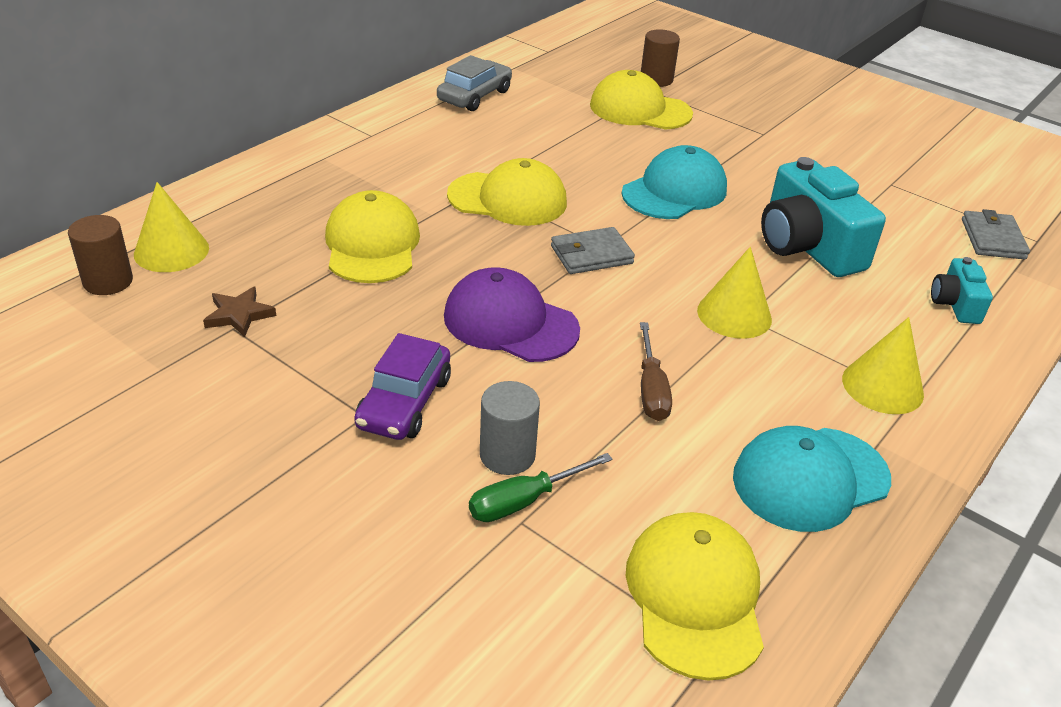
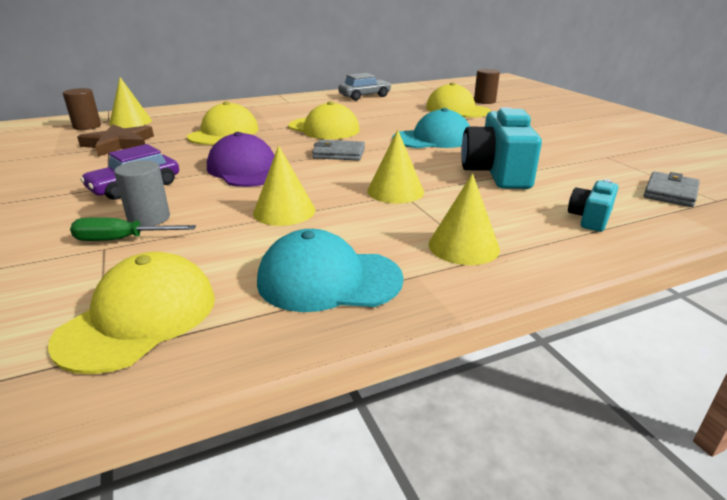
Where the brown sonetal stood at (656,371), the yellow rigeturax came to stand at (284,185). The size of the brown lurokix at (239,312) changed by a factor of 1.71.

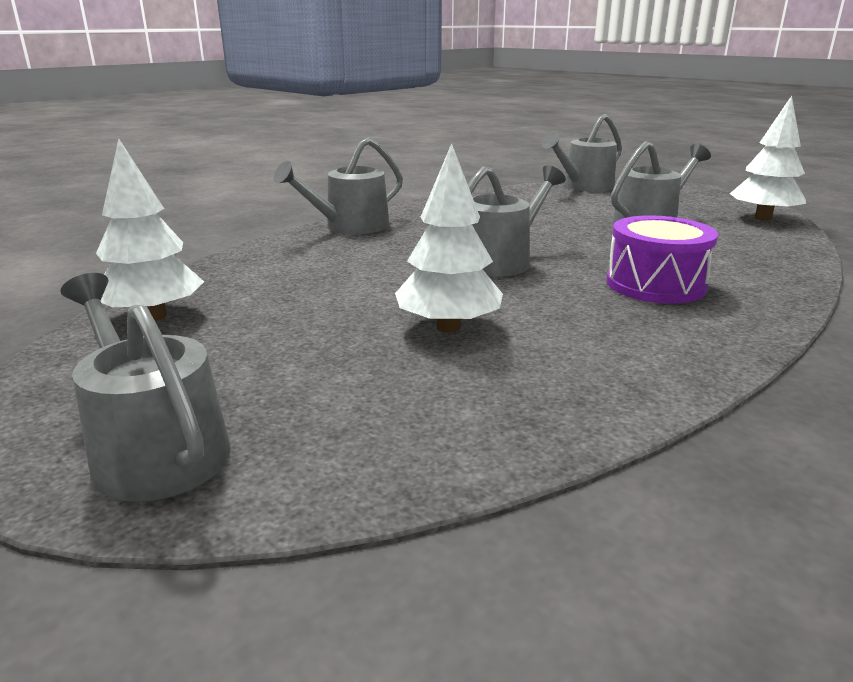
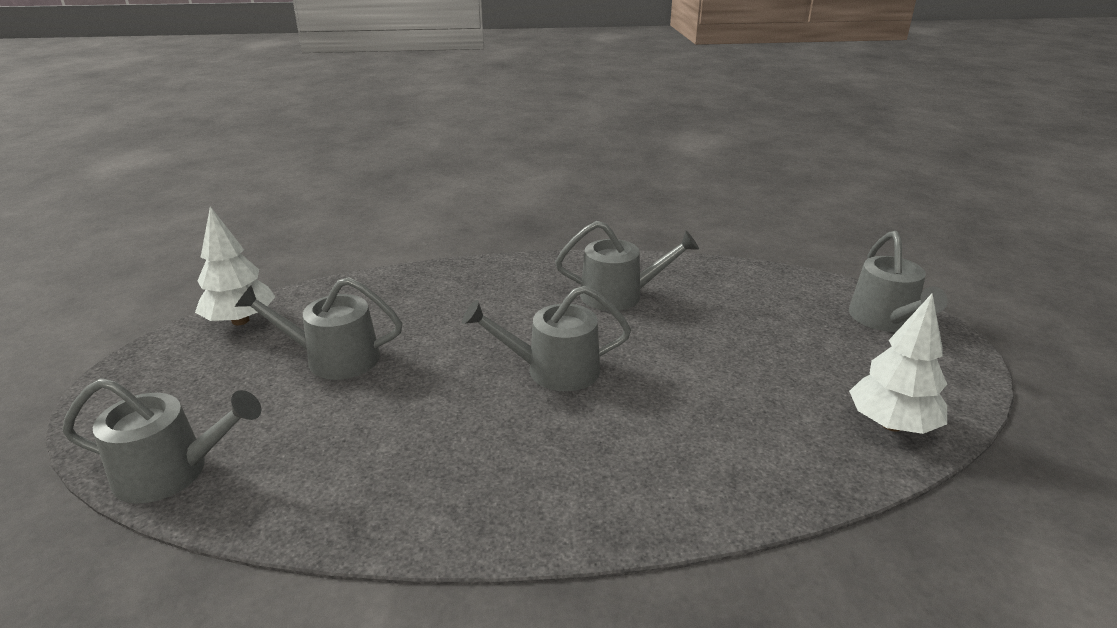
The second view lost the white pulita at (449,238). The second view lost the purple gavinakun at (662,260). The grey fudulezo ended up elsewhere, having gone from (338,186) to (627,266).

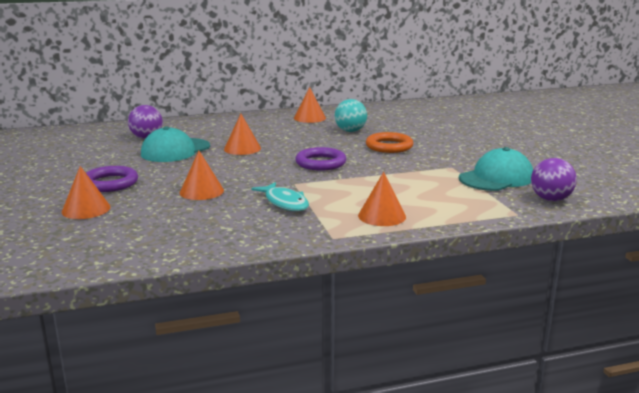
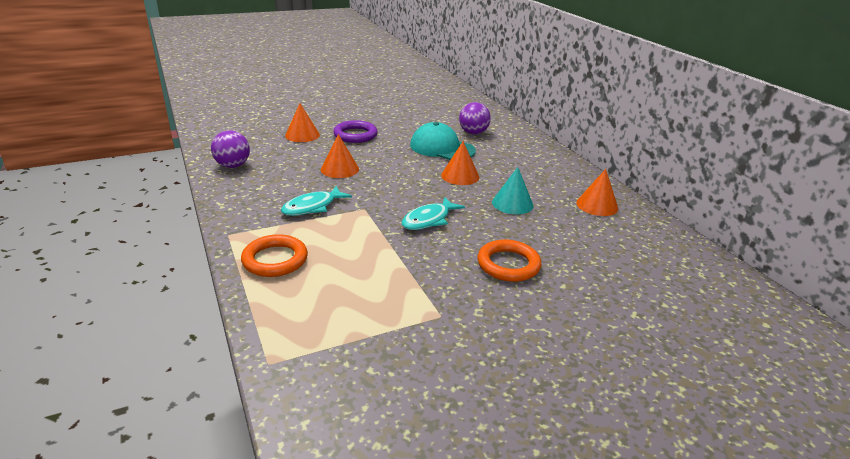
The second view lost the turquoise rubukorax at (351,115). The second view lost the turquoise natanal at (496,169). The second view gained the turquoise rigeturax at (513,190). The purple rubukorax ended up elsewhere, having gone from (554,179) to (230,149). Where the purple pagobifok stood at (320,159), the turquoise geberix came to stand at (433,213). Where the orange rigeturax stood at (382,199), the orange pagobifok came to stand at (274,255).

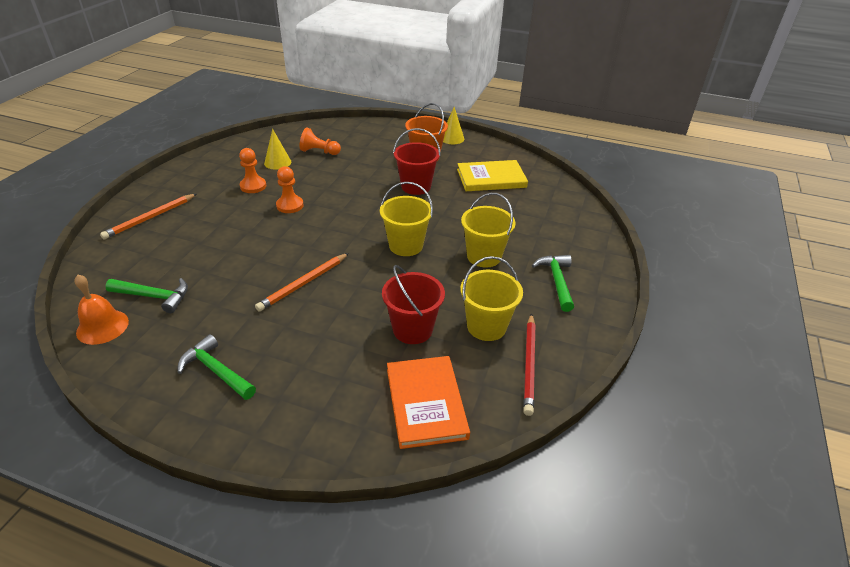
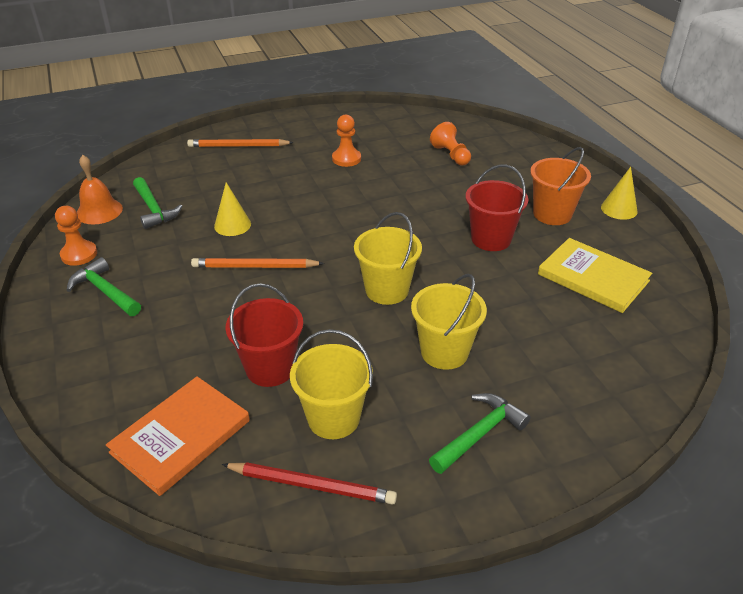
The yellow rigeturax ended up elsewhere, having gone from (277,149) to (232,209). The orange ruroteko ended up elsewhere, having gone from (290,189) to (76,236). The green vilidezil at (216,367) ended up facing another way, 45 degrees counterclockwise from before. The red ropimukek at (529,364) ended up facing another way, 135 degrees counterclockwise from before.

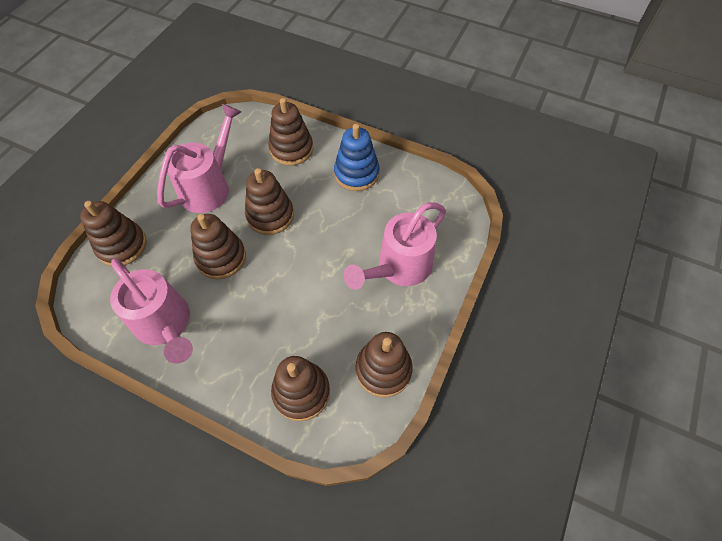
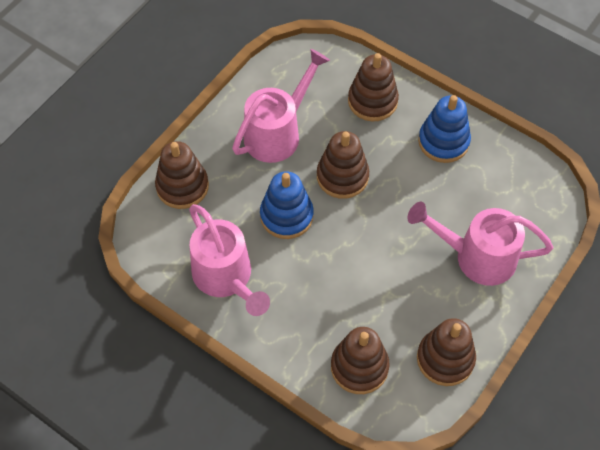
What was the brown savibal at (218,246) turned into the blue savibal at (287,205). The pink fudulezo at (394,246) ended up facing another way, 45 degrees clockwise from before.

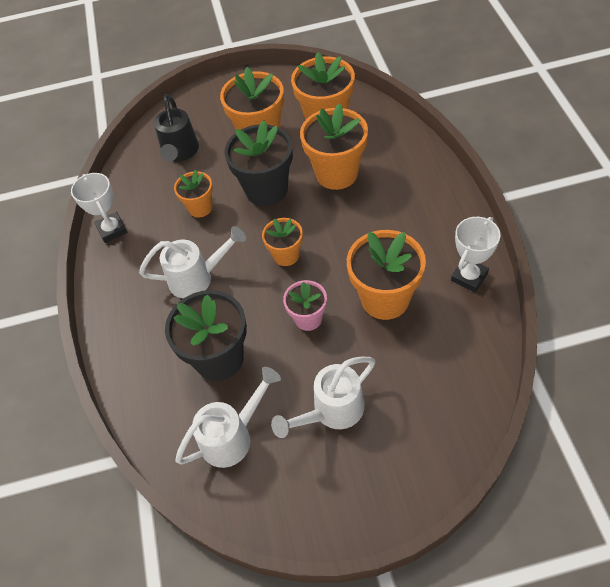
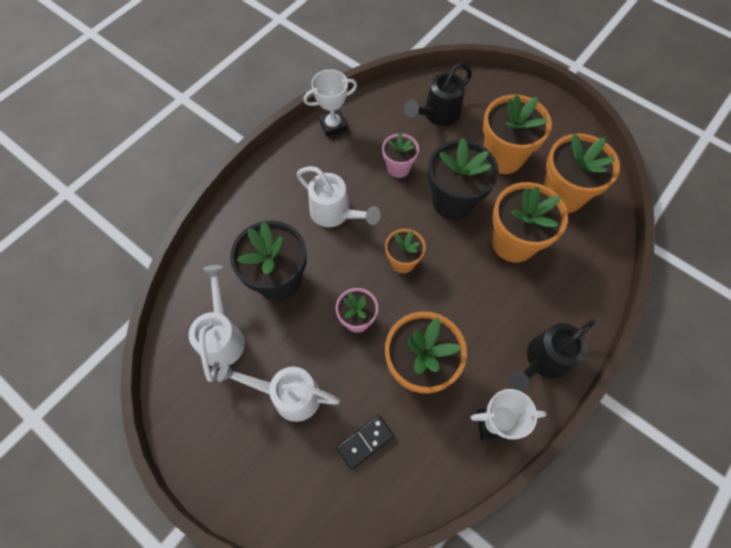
The second view gained the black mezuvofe at (365,442). The second view gained the black fudulezo at (552,355). What was the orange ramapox at (193,194) turned into the pink ramapox at (400,155). The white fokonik at (99,208) ended up facing another way, 45 degrees clockwise from before. The white fudulezo at (228,417) ended up facing another way, 105 degrees counterclockwise from before.

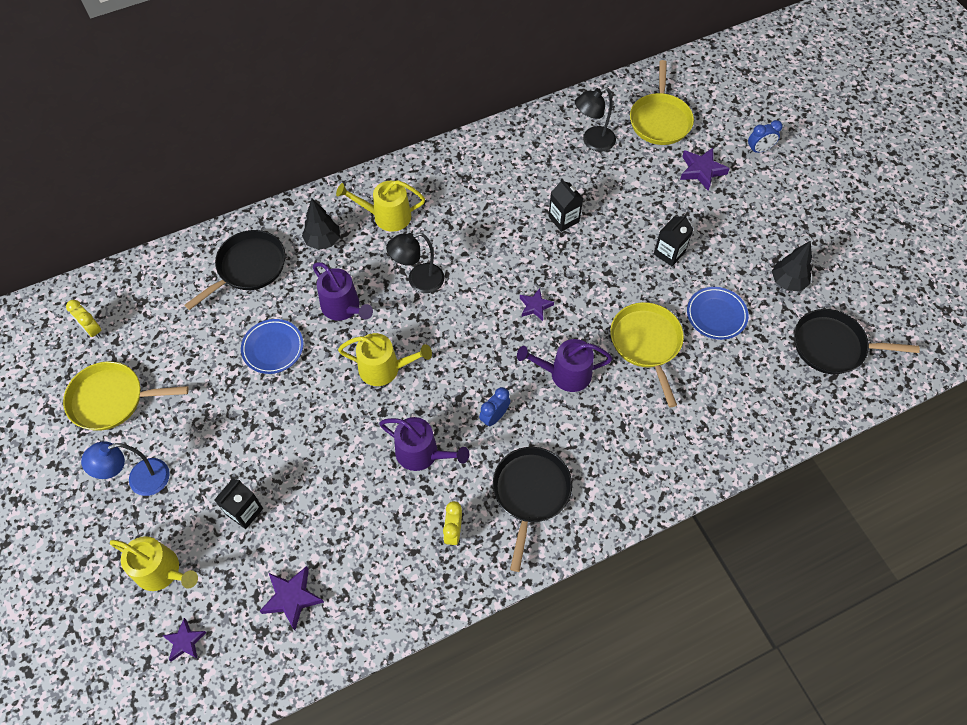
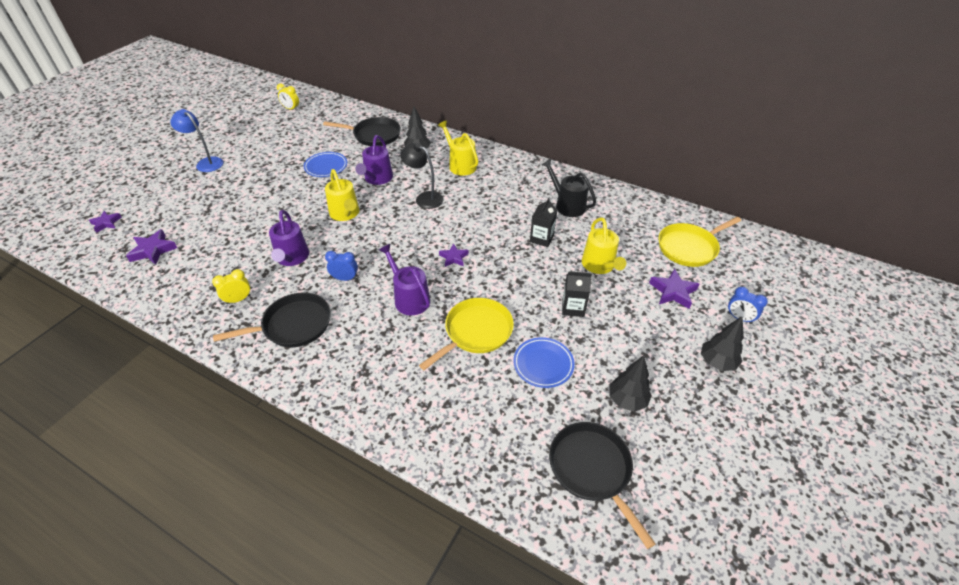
The second view lost the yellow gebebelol at (126,396). The second view lost the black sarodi at (238,504). The second view lost the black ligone at (595,119). The second view gained the black fudulezo at (569,188). The second view gained the black pulita at (722,344). The yellow fudulezo ended up elsewhere, having gone from (154,563) to (604,245). The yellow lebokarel at (83,319) ended up facing another way, 75 degrees counterclockwise from before.

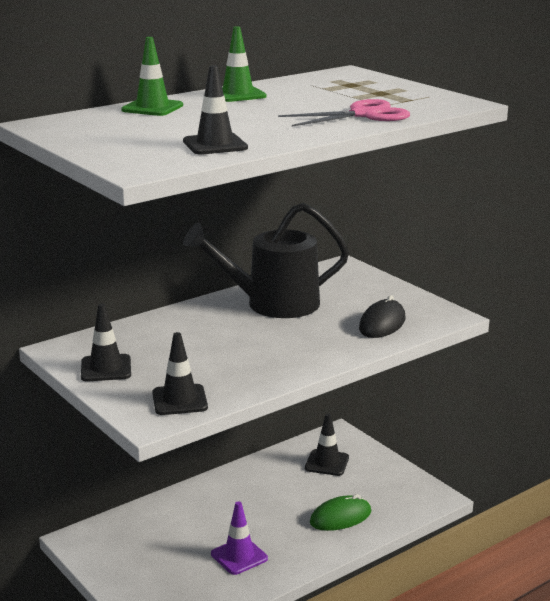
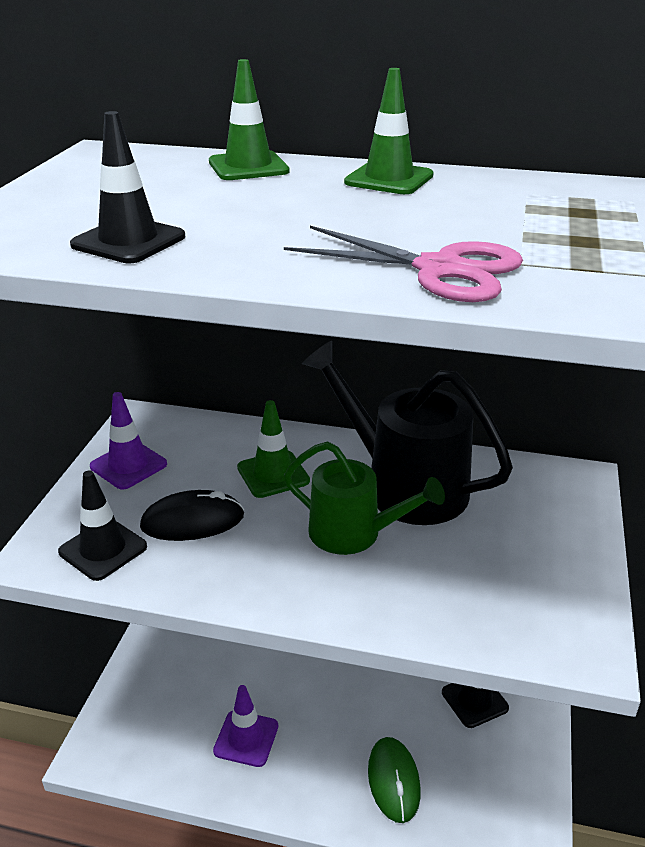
The second view gained the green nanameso at (273,449). The second view gained the green fudulezo at (364,498). The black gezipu ended up elsewhere, having gone from (382,316) to (192,515). What was the black nanameso at (106,342) turned into the purple nanameso at (128,441). The green gezipu at (340,512) ended up facing another way, 60 degrees clockwise from before.

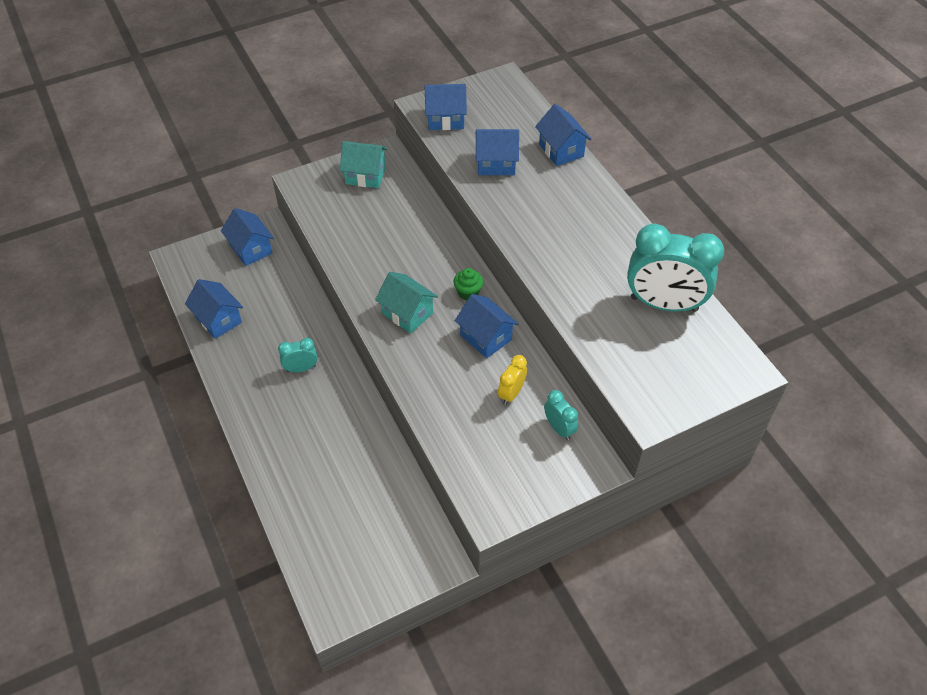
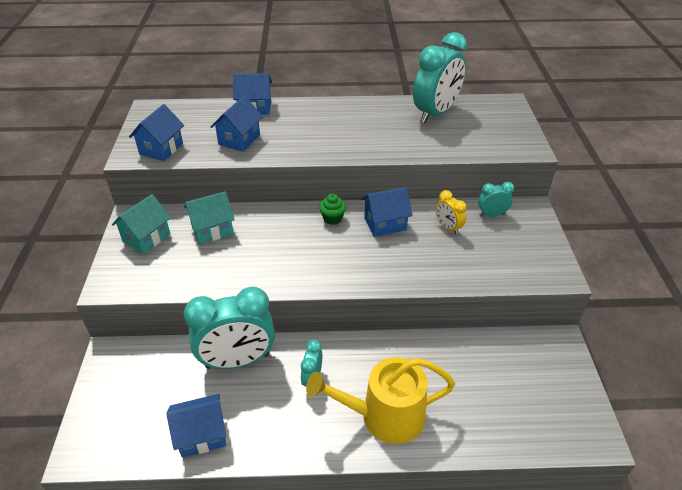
The second view lost the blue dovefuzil at (247,237). The second view gained the turquoise lebokarel at (229,328). The second view gained the yellow fudulezo at (380,400). The turquoise dovefuzil ended up elsewhere, having gone from (406,302) to (209,217).

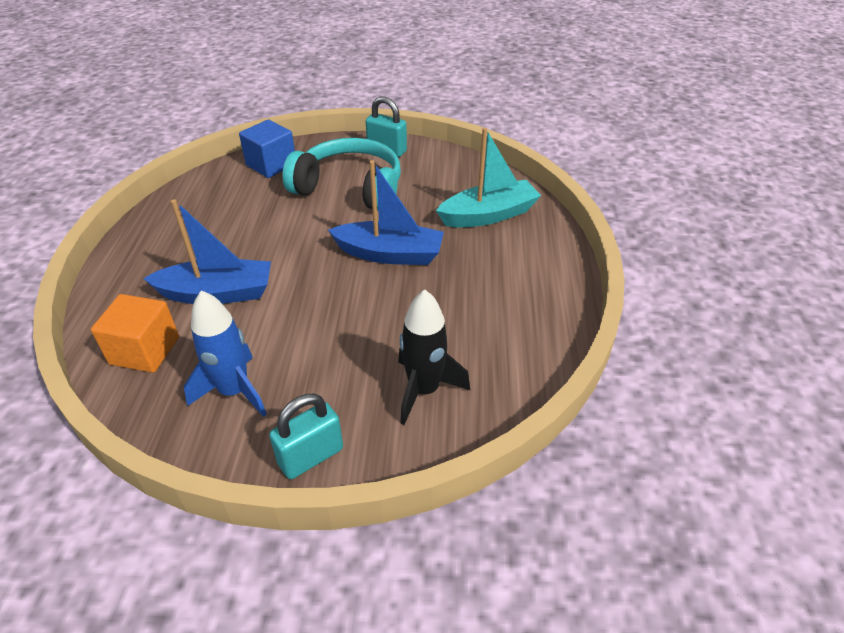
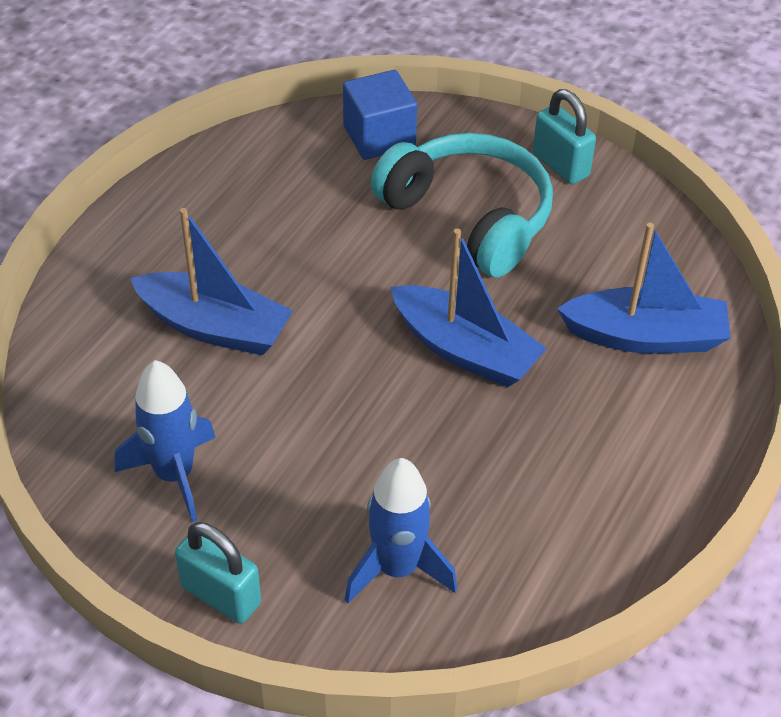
The second view lost the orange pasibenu at (135,333). What was the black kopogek at (434,357) turned into the blue kopogek at (401,530). What was the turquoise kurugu at (488,177) turned into the blue kurugu at (644,288). The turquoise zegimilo at (306,436) ended up facing another way, 45 degrees clockwise from before.

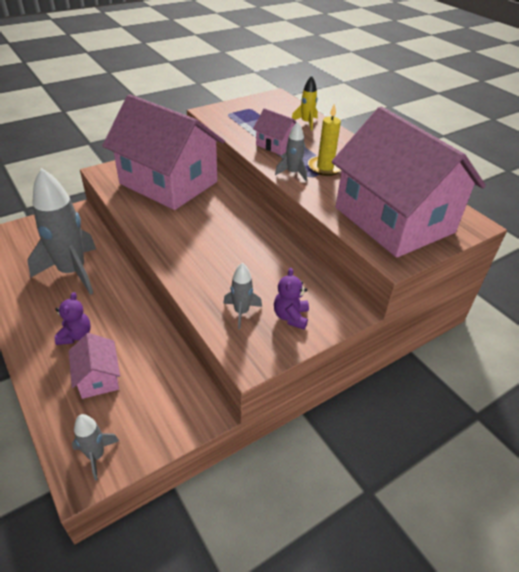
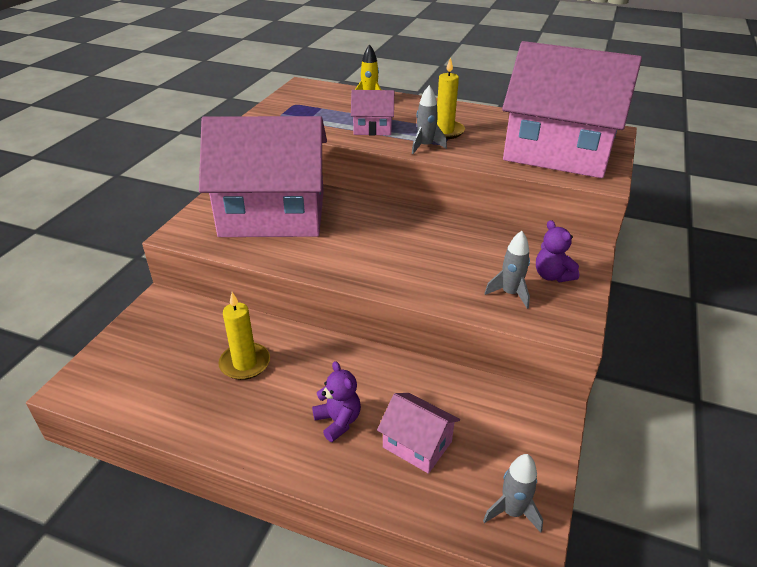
Where the grey kopogek stood at (61,231), the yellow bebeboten came to stand at (244,336).

